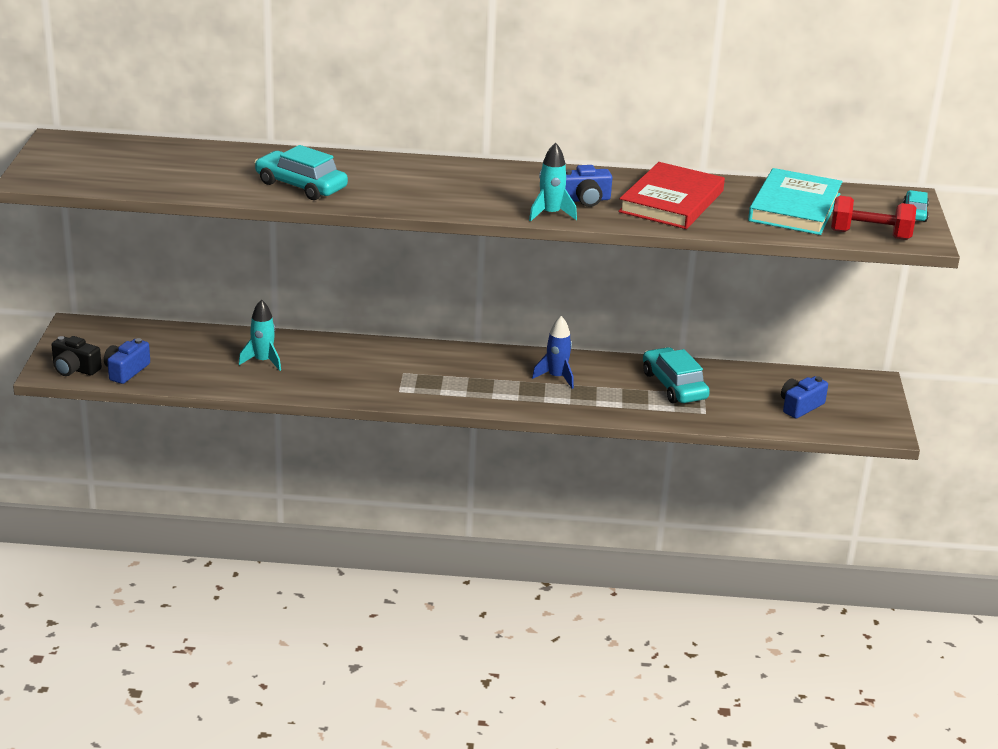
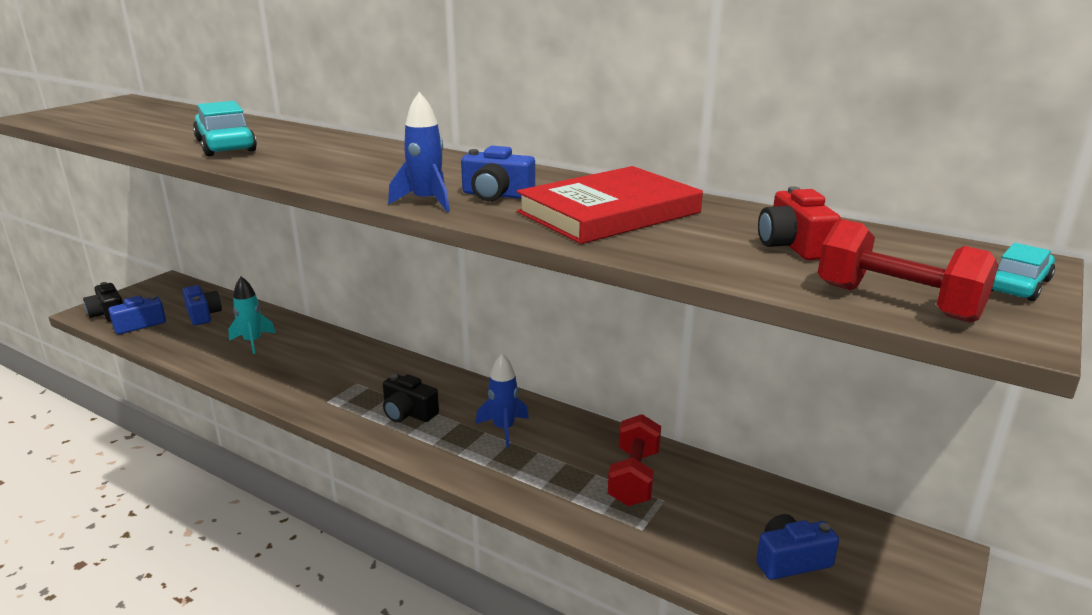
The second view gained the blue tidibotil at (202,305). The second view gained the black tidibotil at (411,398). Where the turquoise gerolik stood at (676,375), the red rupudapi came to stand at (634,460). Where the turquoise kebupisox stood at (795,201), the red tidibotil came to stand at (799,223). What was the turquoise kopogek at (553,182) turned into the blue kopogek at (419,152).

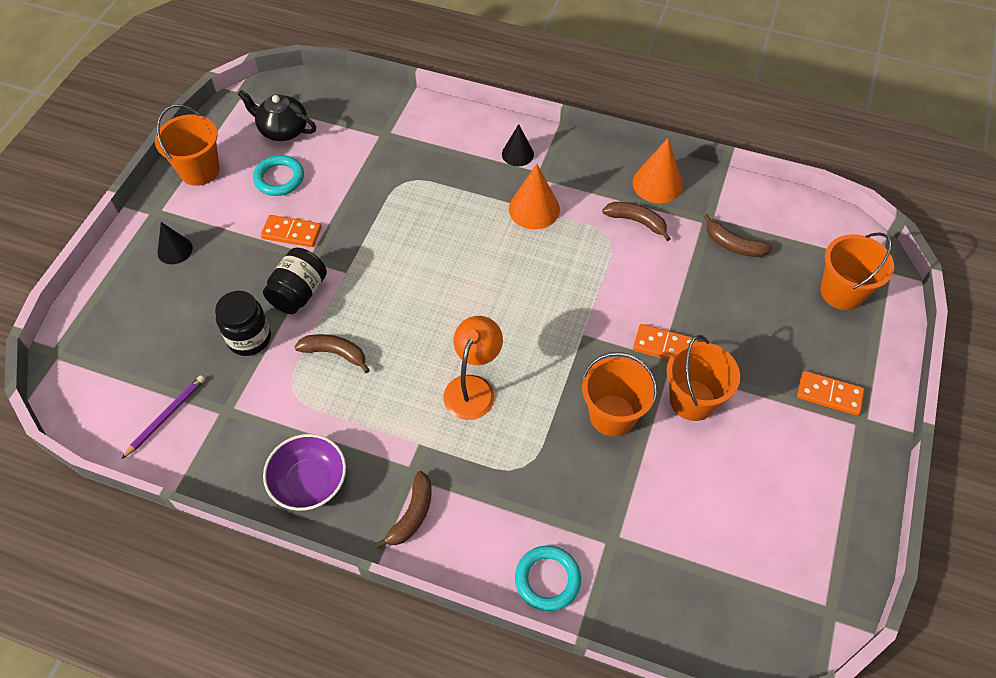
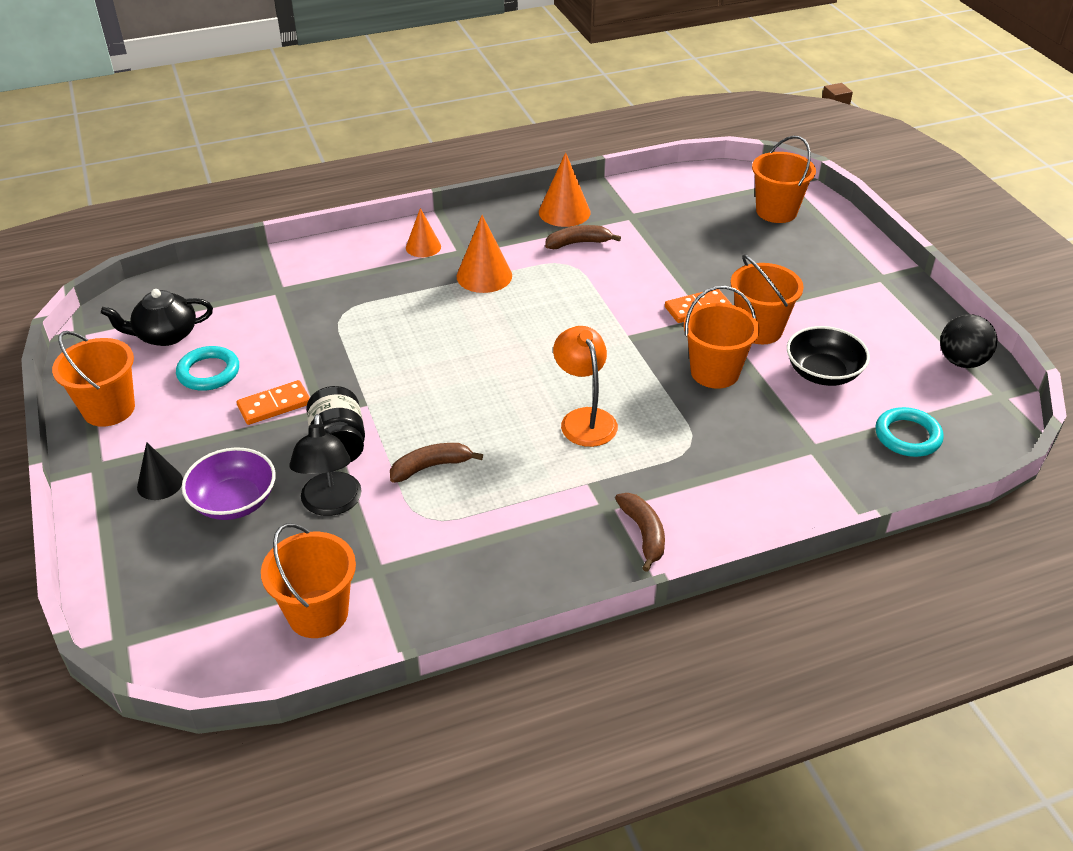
The second view lost the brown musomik at (738,235). The second view lost the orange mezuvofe at (830,393). The second view gained the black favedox at (828,356). The second view gained the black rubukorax at (969,341). The purple favedox ended up elsewhere, having gone from (304,472) to (229,483). The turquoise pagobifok ended up elsewhere, having gone from (548,578) to (909,432). Where the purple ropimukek stood at (163,417), the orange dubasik came to stand at (308,580). Where the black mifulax stood at (243,323), the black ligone came to stand at (326,465). What was the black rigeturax at (518,145) turned into the orange rigeturax at (423,232).

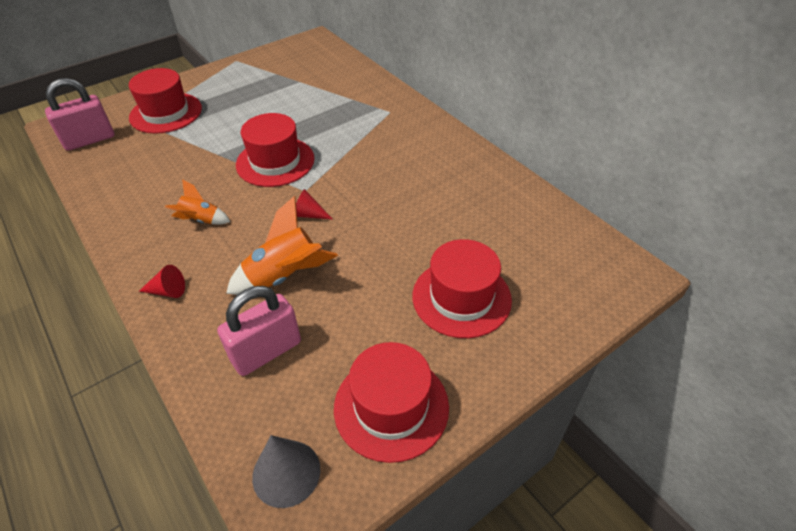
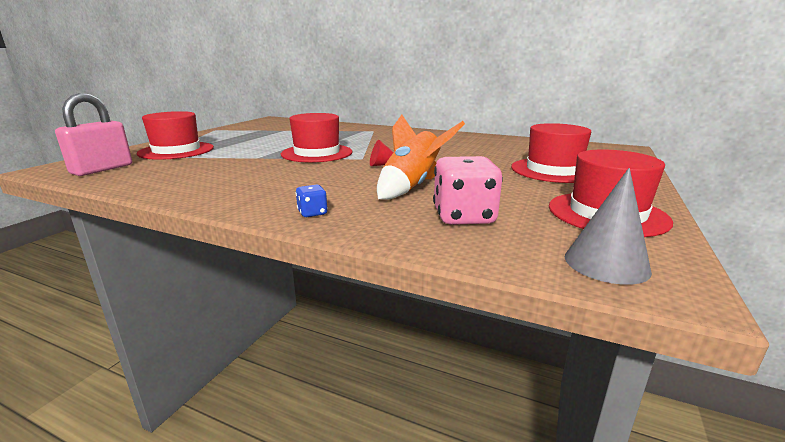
The second view lost the orange kopogek at (198,201). Where the red rigeturax stood at (162,281), the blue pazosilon came to stand at (312,201). Where the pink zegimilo stood at (259,331), the pink pazosilon came to stand at (468,190).

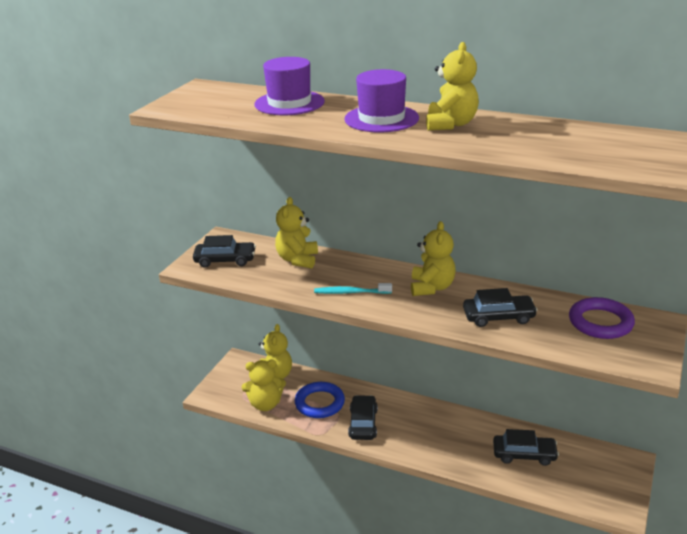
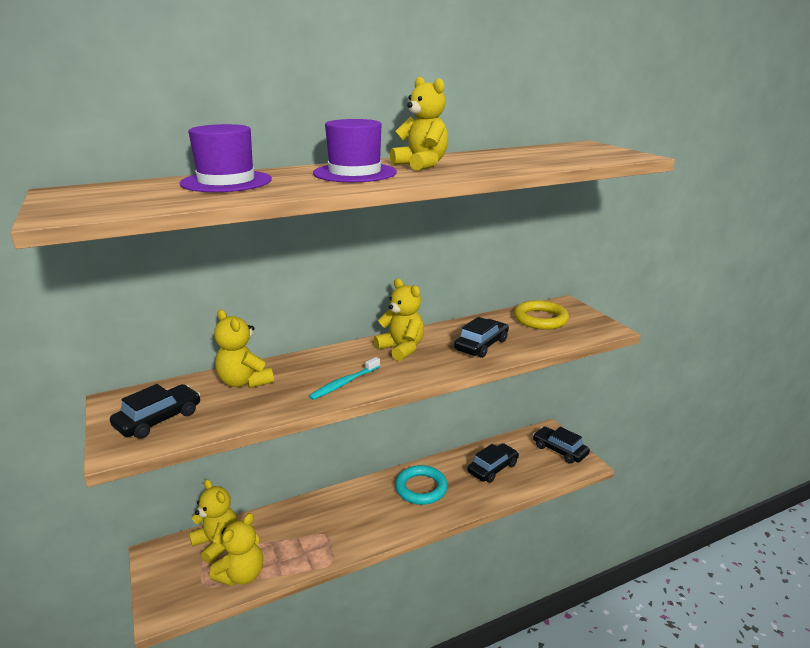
The second view lost the blue pagobifok at (320,400). The second view gained the turquoise pagobifok at (421,485). The black gerolik ended up elsewhere, having gone from (363,417) to (561,445). What was the purple pagobifok at (602,318) turned into the yellow pagobifok at (541,315).

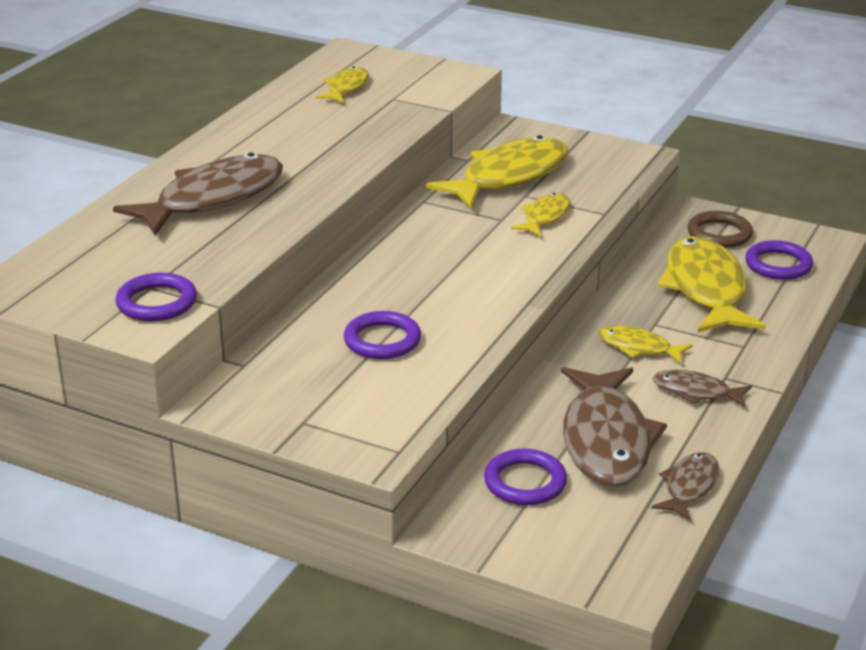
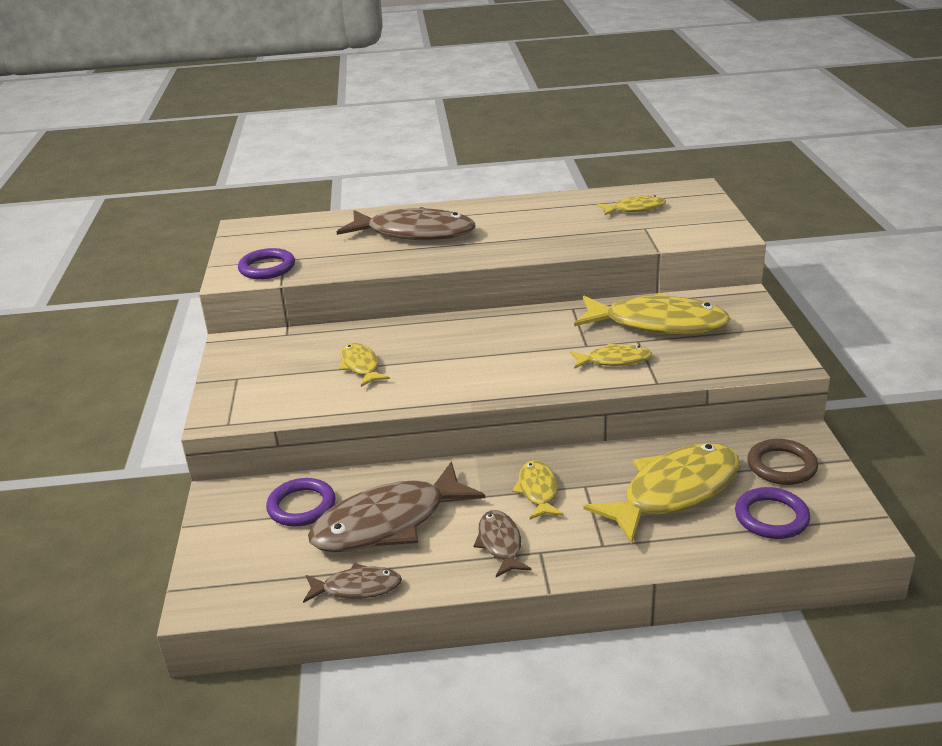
Where the purple pagobifok stood at (382,335), the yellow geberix came to stand at (364,365).

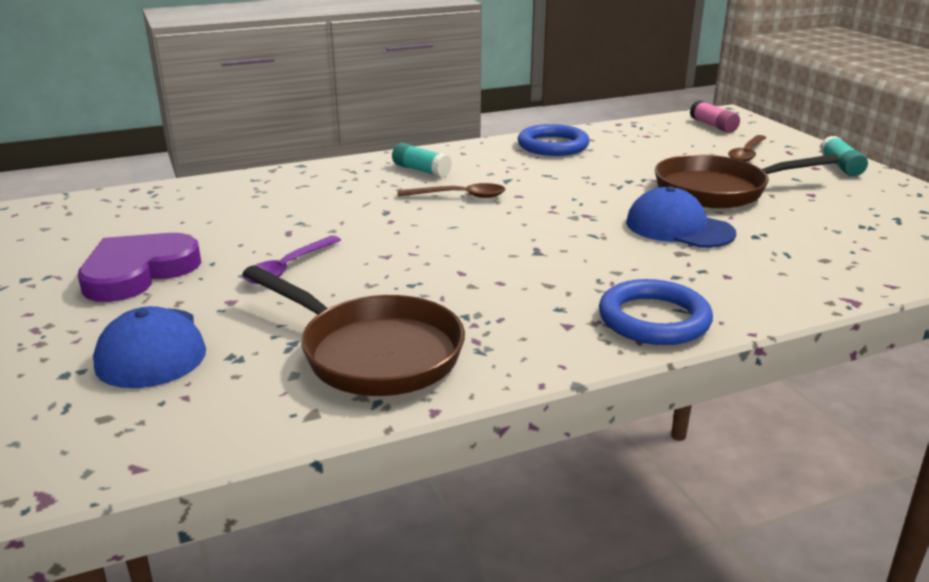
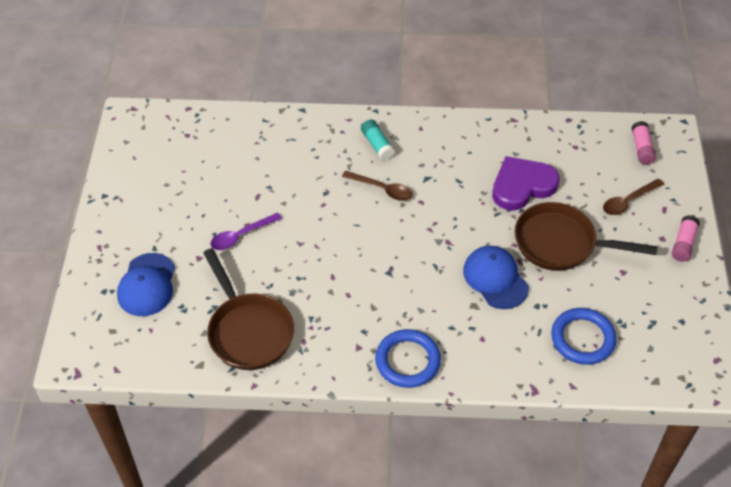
The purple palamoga ended up elsewhere, having gone from (140,267) to (525,183). The blue pagobifok ended up elsewhere, having gone from (553,140) to (584,336). What was the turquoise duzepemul at (844,156) turned into the pink duzepemul at (686,238).

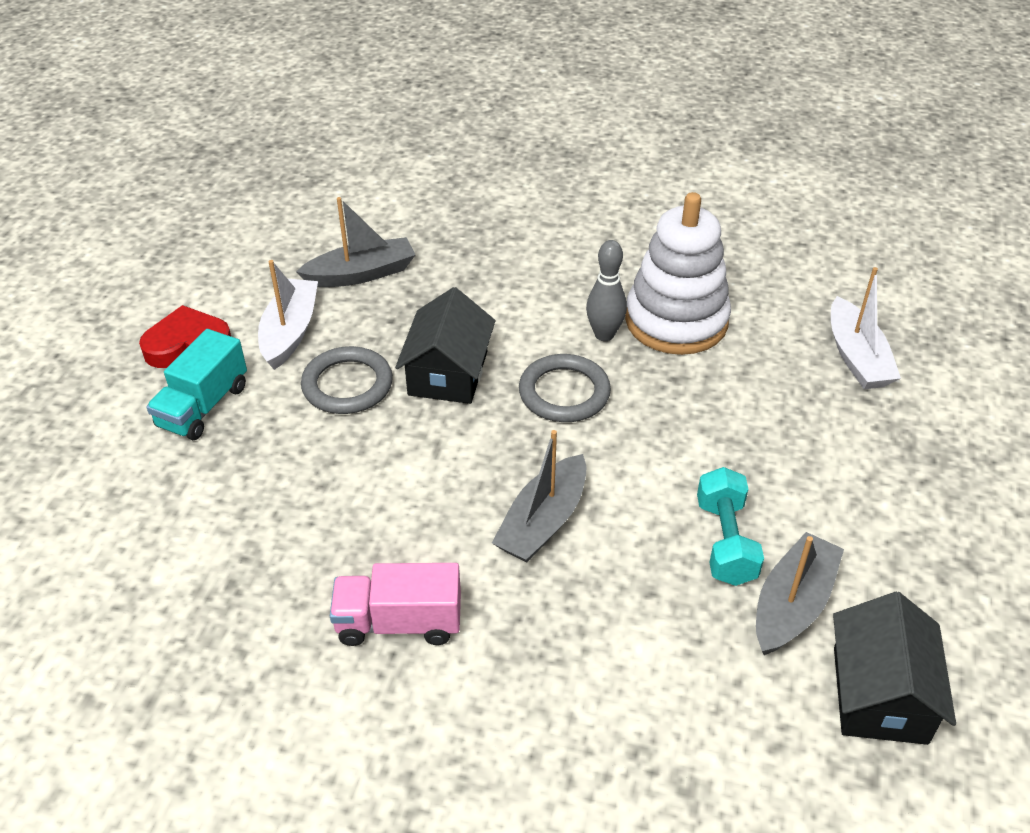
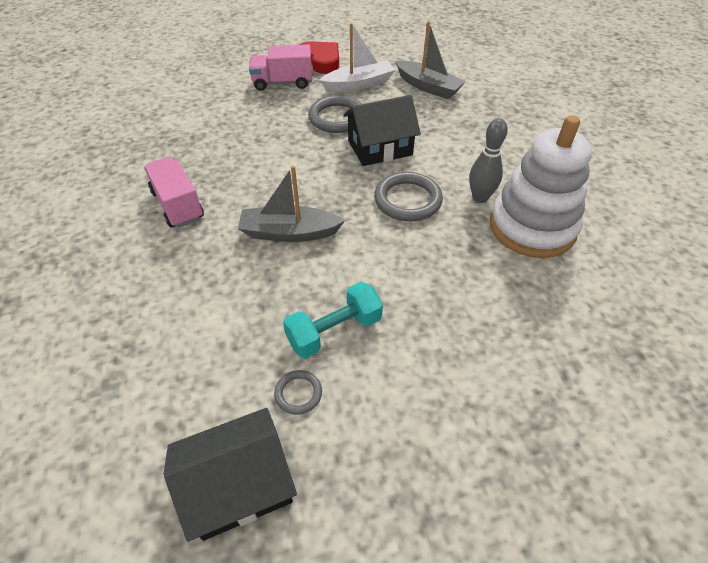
The second view lost the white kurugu at (866,328). Where the grey kurugu stood at (800,593), the grey pagobifok came to stand at (298,392). What was the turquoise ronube at (196,384) turned into the pink ronube at (280,68).

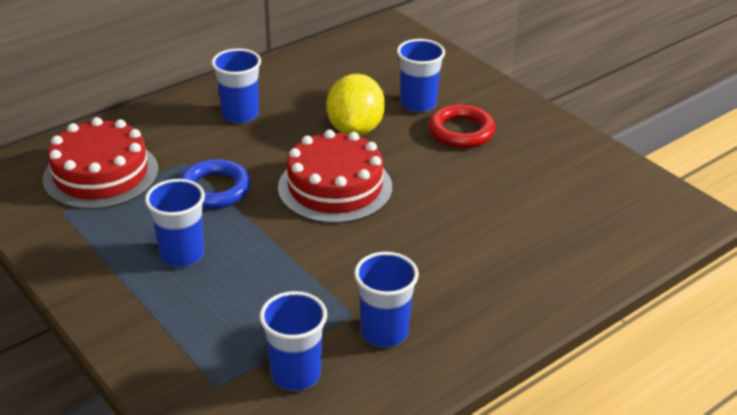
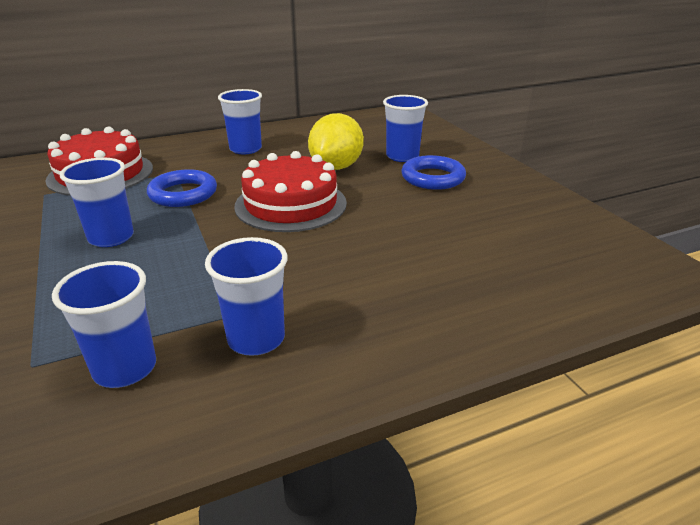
What was the red pagobifok at (462,126) turned into the blue pagobifok at (433,172).

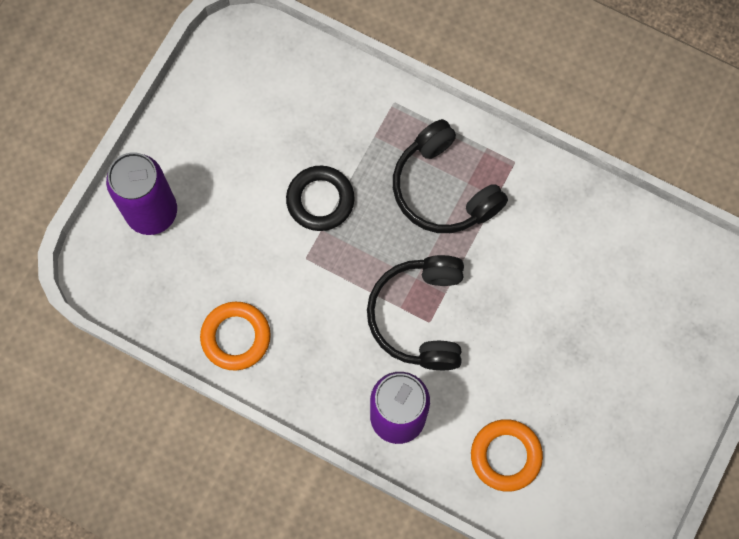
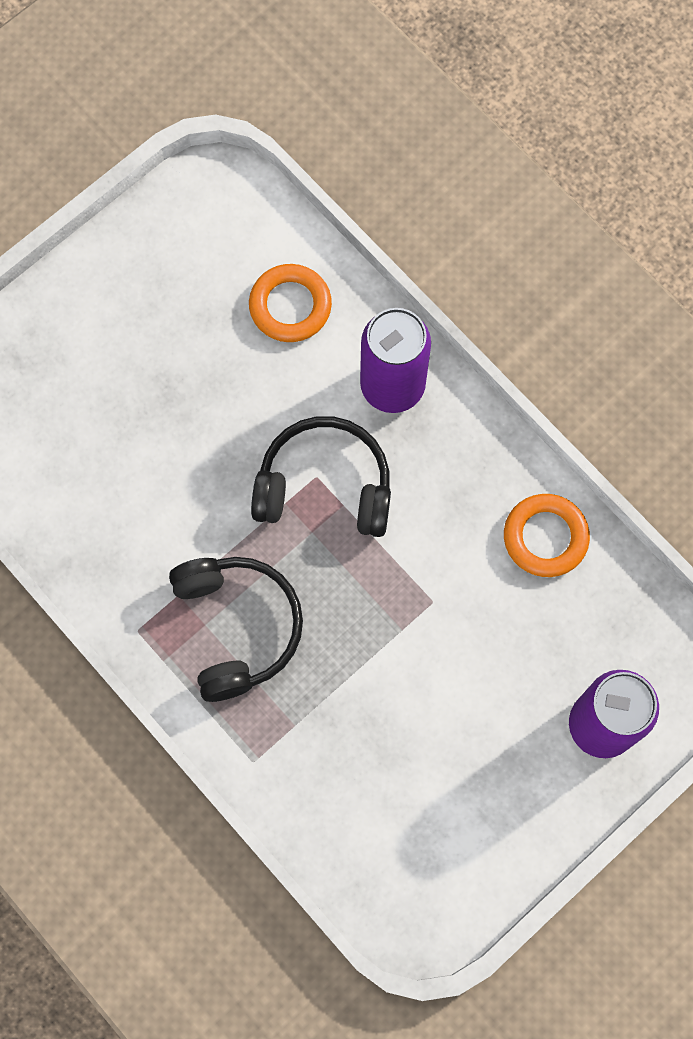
The second view lost the black pagobifok at (320,198). The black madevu at (415,312) ended up facing another way, 105 degrees counterclockwise from before.

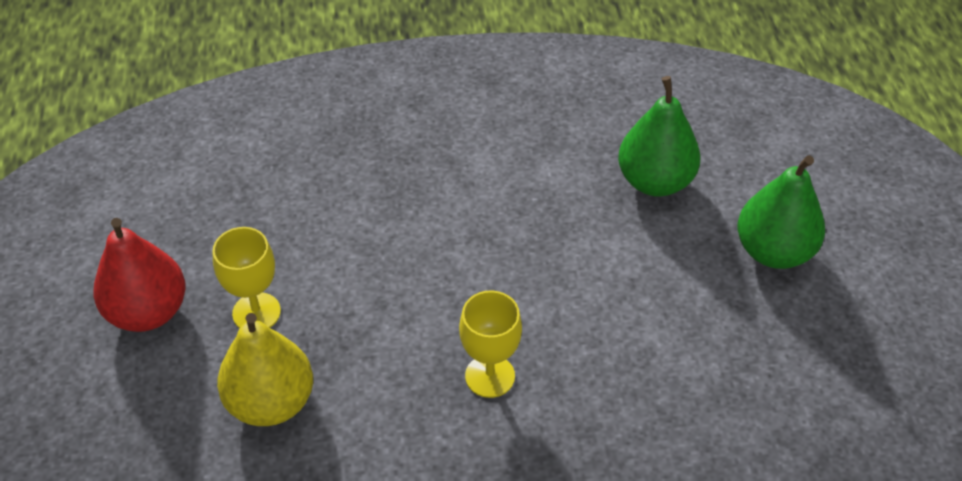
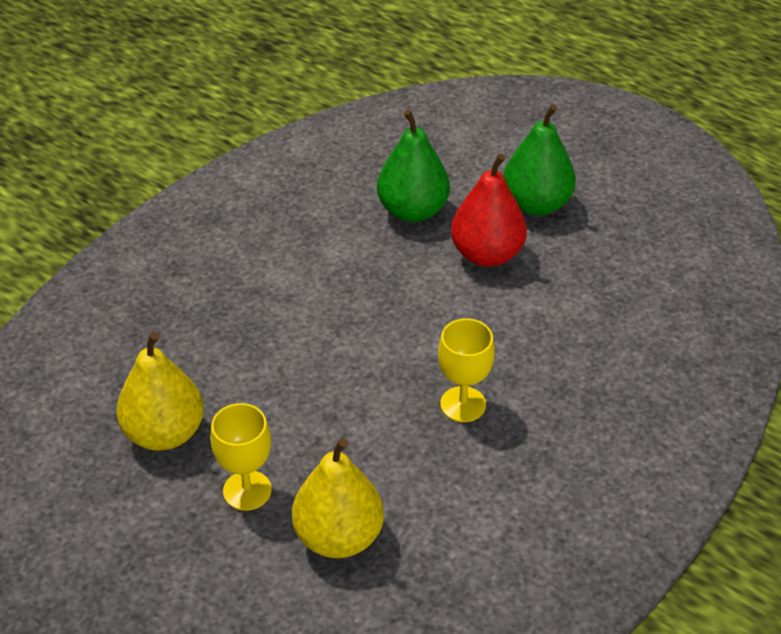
The second view gained the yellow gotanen at (160,391). The red gotanen ended up elsewhere, having gone from (139,275) to (489,210).

